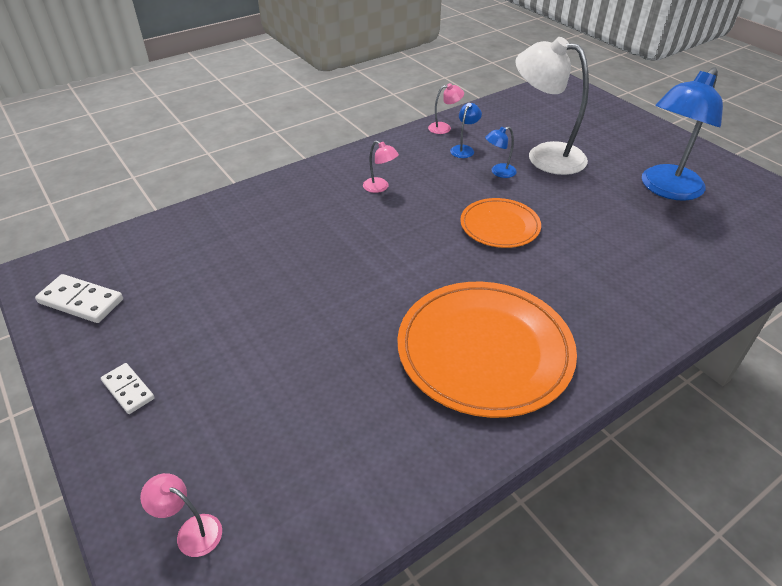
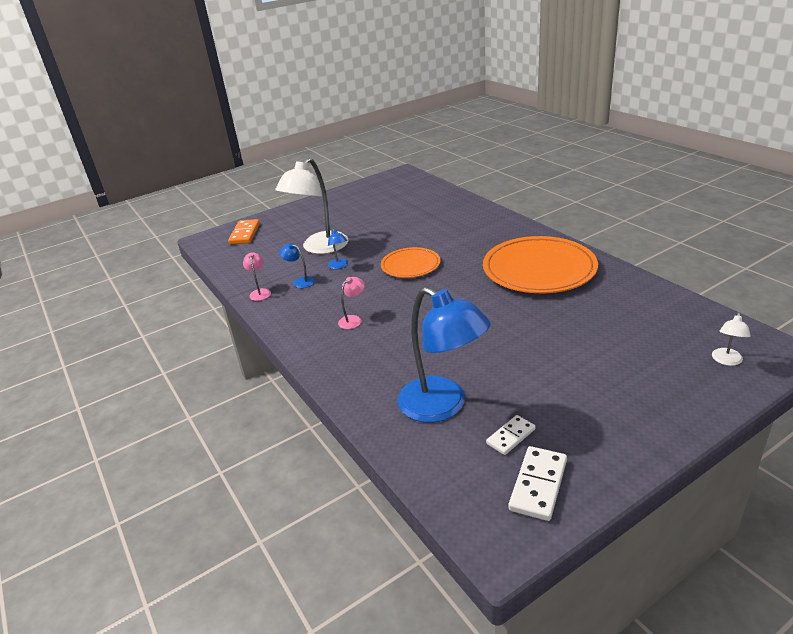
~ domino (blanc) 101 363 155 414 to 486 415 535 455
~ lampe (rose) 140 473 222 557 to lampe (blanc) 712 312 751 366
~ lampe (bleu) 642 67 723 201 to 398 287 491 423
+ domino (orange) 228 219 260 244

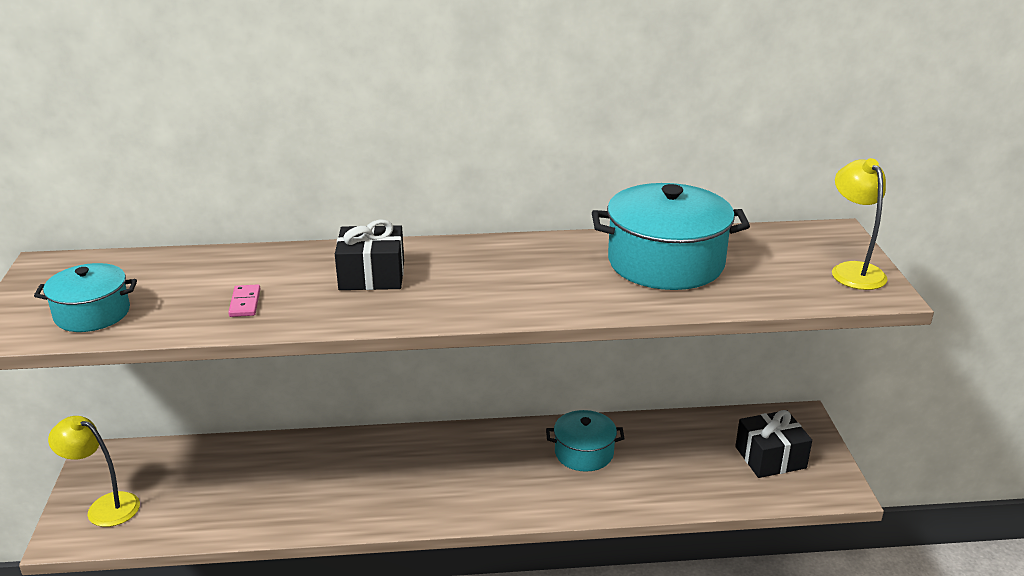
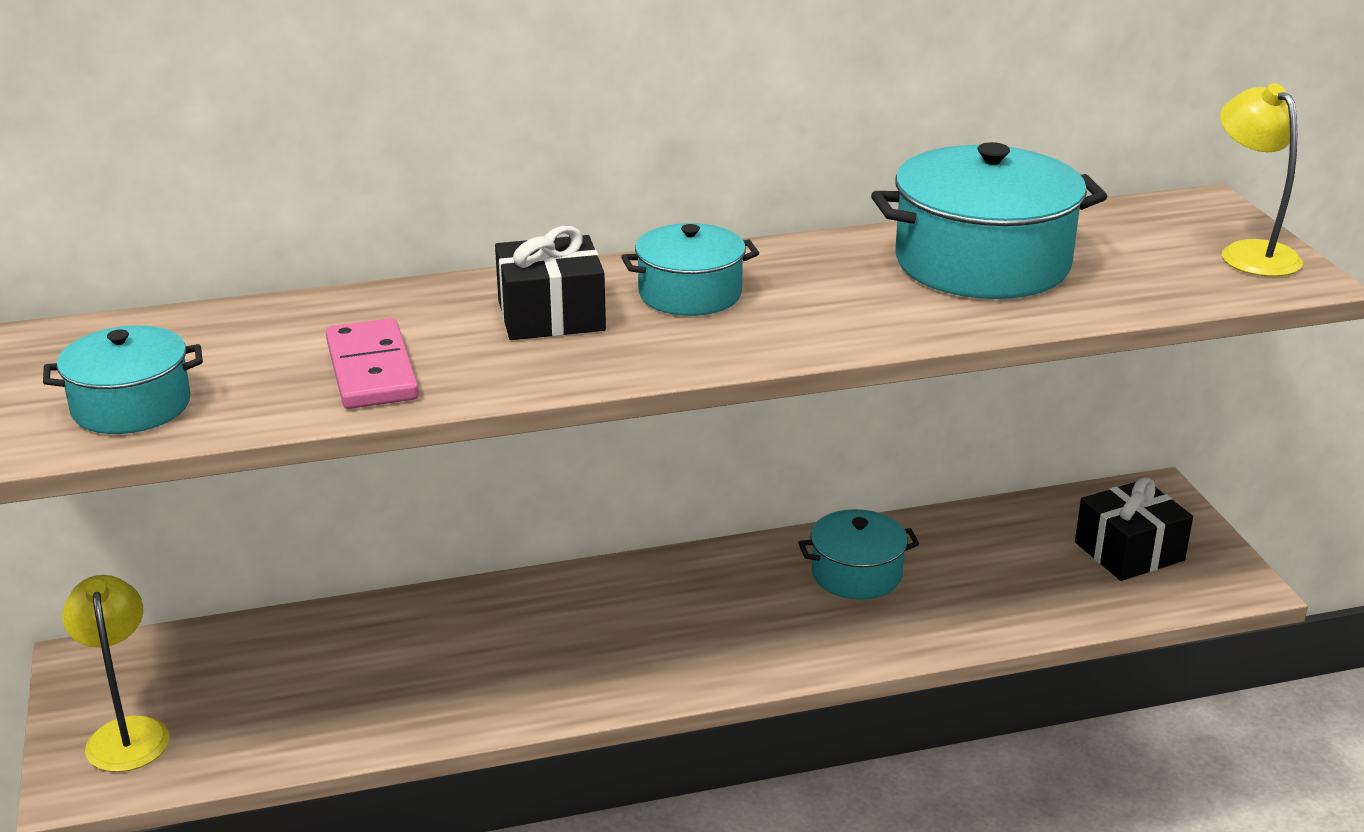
~ lampe (jaune) 48 416 140 527 = 62 575 169 772 60 degrees clockwise
~ domino (rose) 228 284 260 317 = 326 318 419 409 x1.81
+ marmite (turquoise) 621 223 759 316

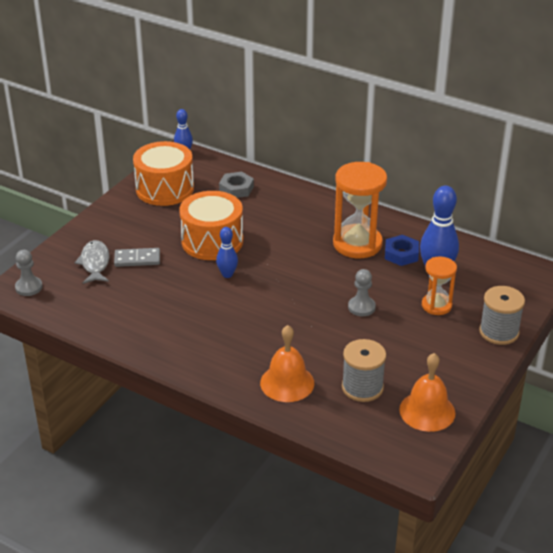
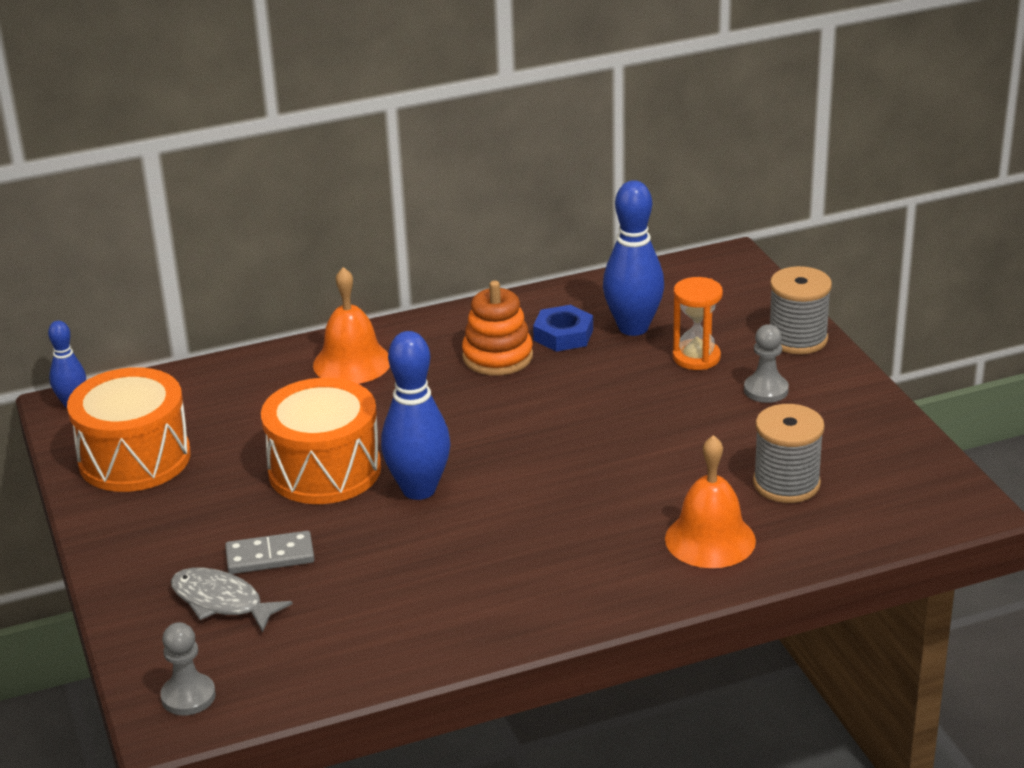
~ domino (gris) 114 248 160 267 = 225 531 314 574 45 degrees clockwise
~ quille (bleu) 216 227 238 278 = 381 331 451 500 x1.77
- écrou (gris) 219 172 254 198
~ sablier (orange) 333 162 387 258 to jouet à empiler (orange) 462 281 533 375
~ pion (gris) 348 269 376 316 to 744 324 789 403
~ cloche (orange) 399 353 455 432 to 313 267 390 384

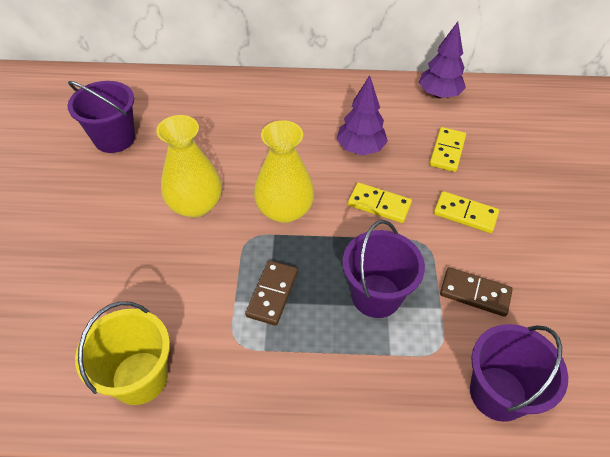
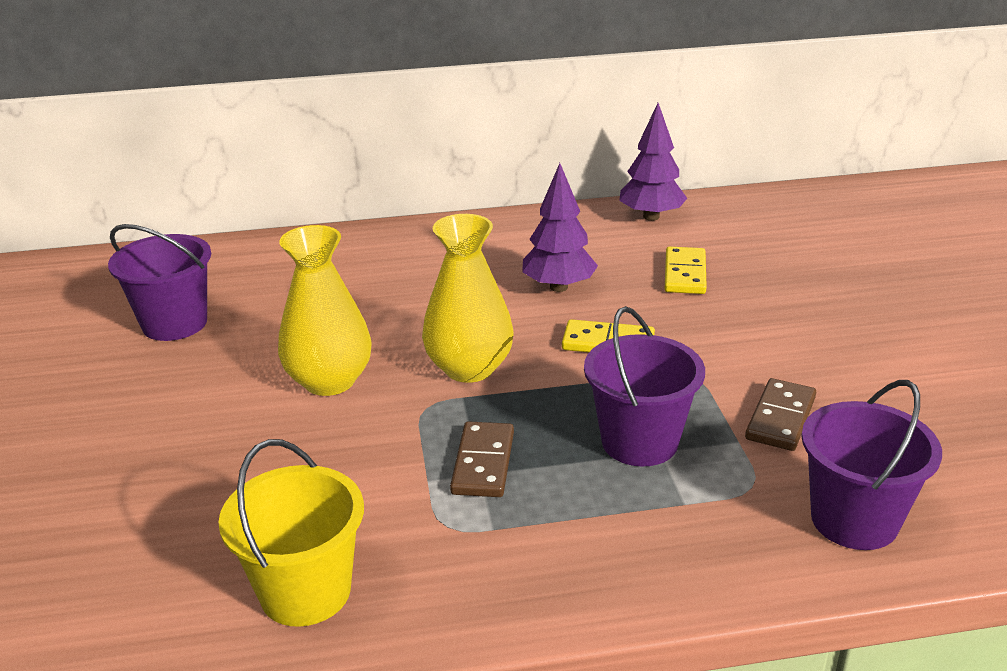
- domino (jaune) 434 191 499 233
~ domino (marron) 440 267 513 317 = 745 378 816 451 75 degrees counterclockwise

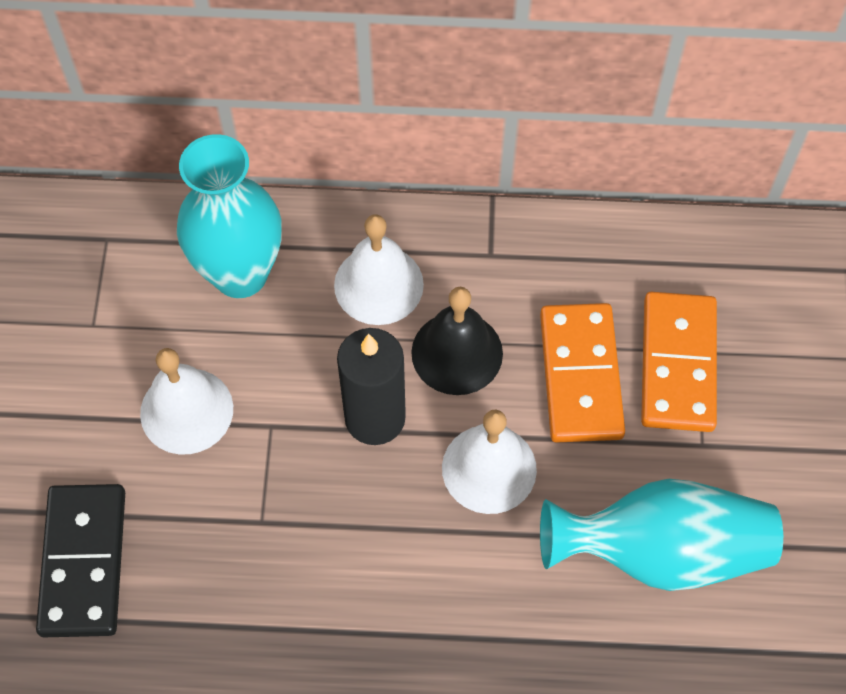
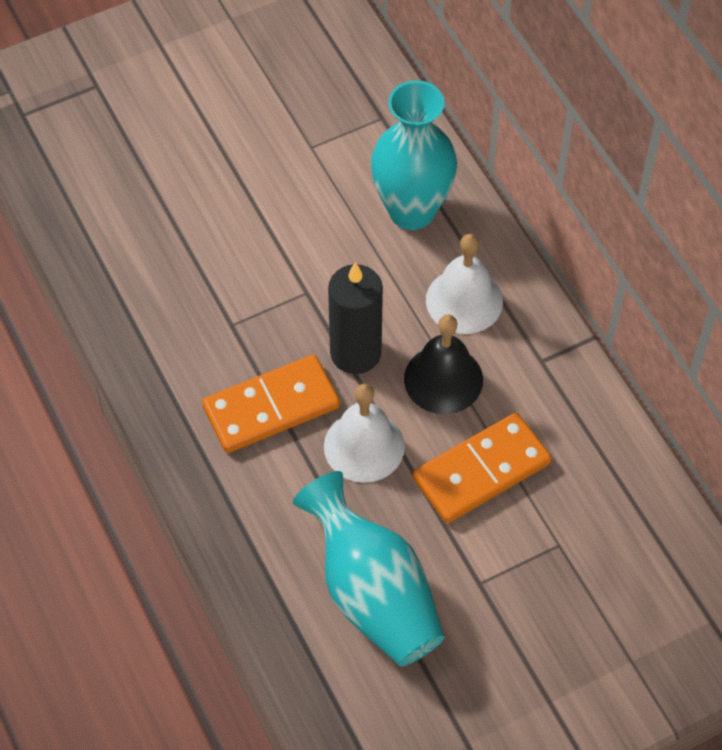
- domino (noir) 36 484 125 637
- cloche (blanc) 140 348 233 455
~ domino (orange) 641 292 717 432 to 202 355 340 453

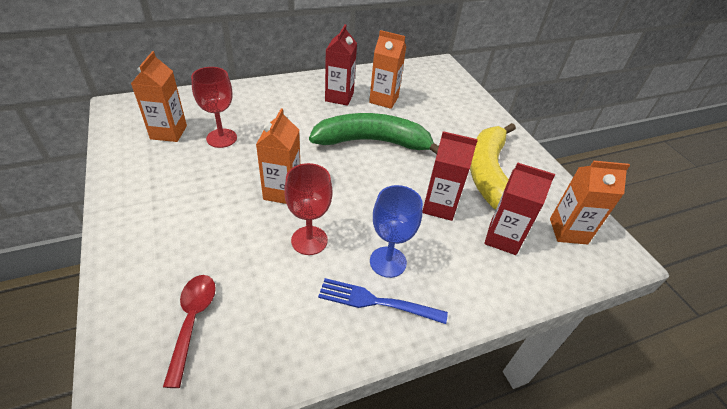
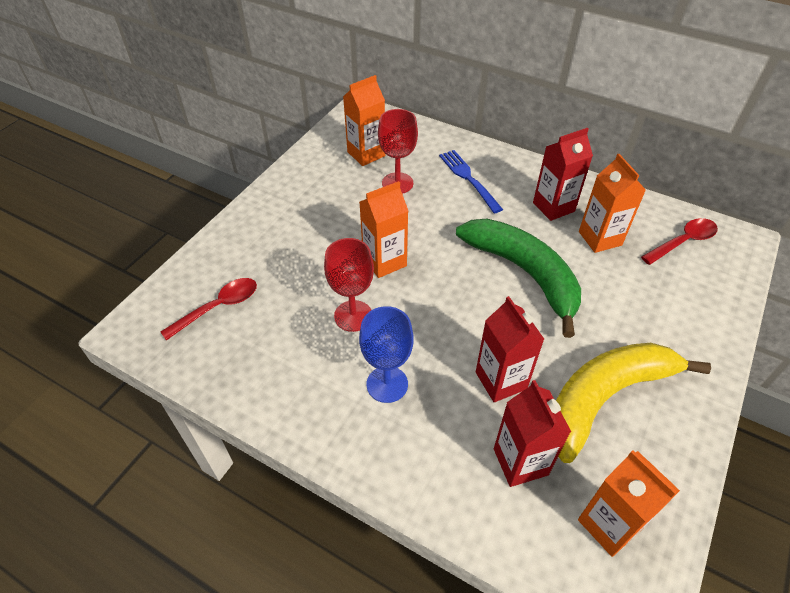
~ fourchette (bleu) 318 278 448 324 to 439 150 503 213
+ cuillère (rouge) 641 218 718 265

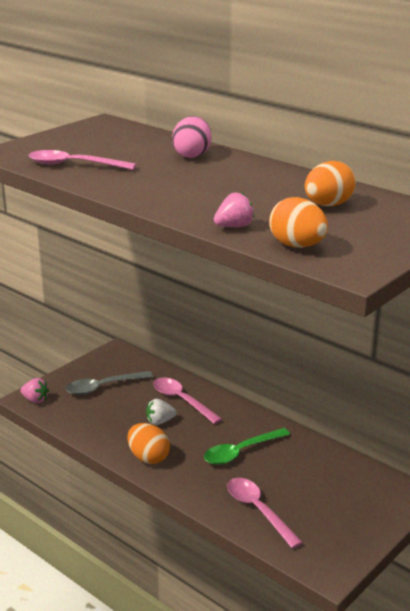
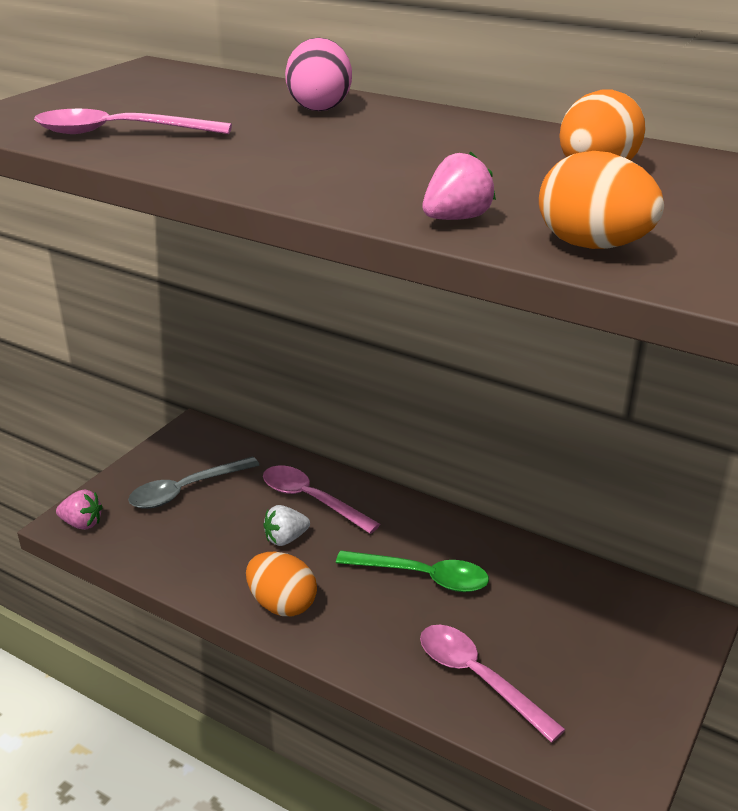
~ cuillère (vert) 204 428 290 465 = 336 551 489 592 120 degrees counterclockwise

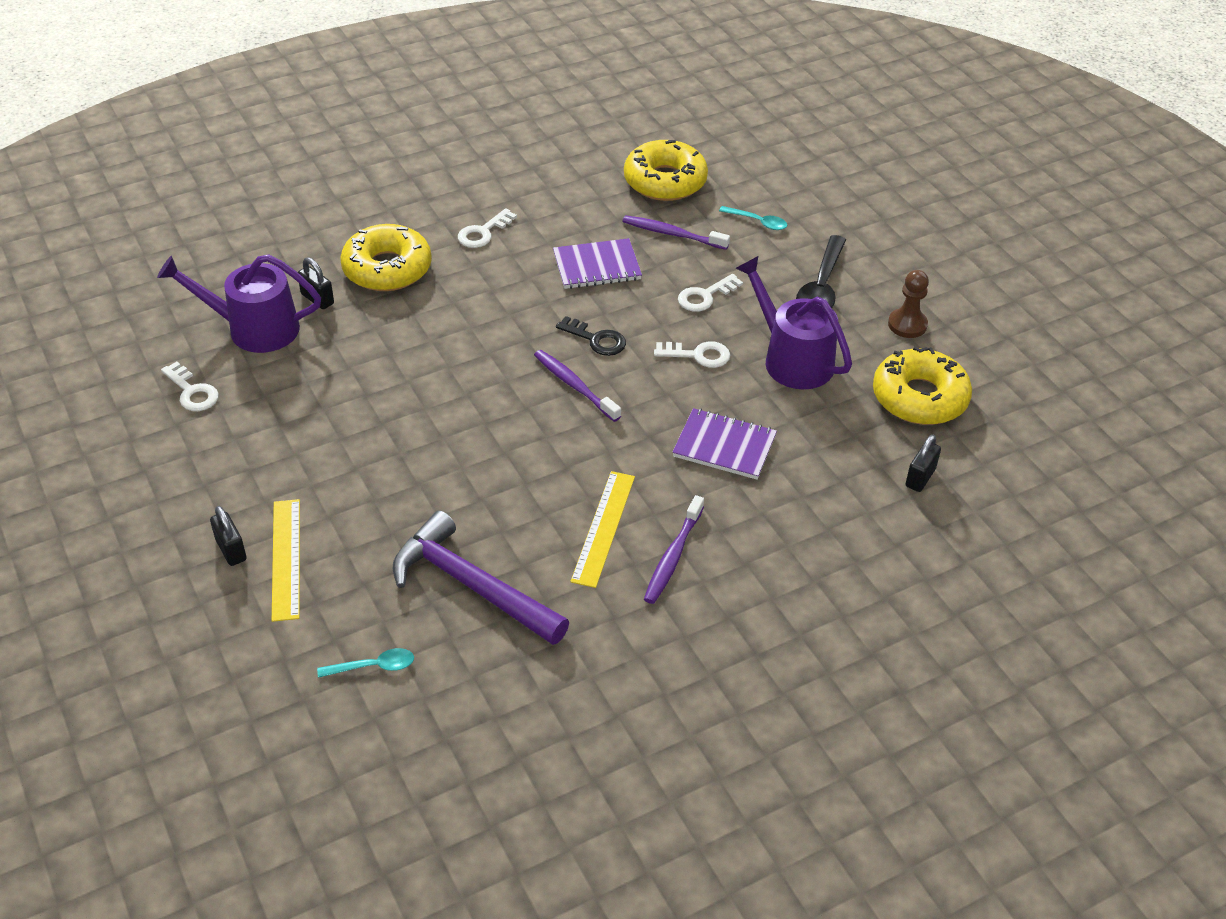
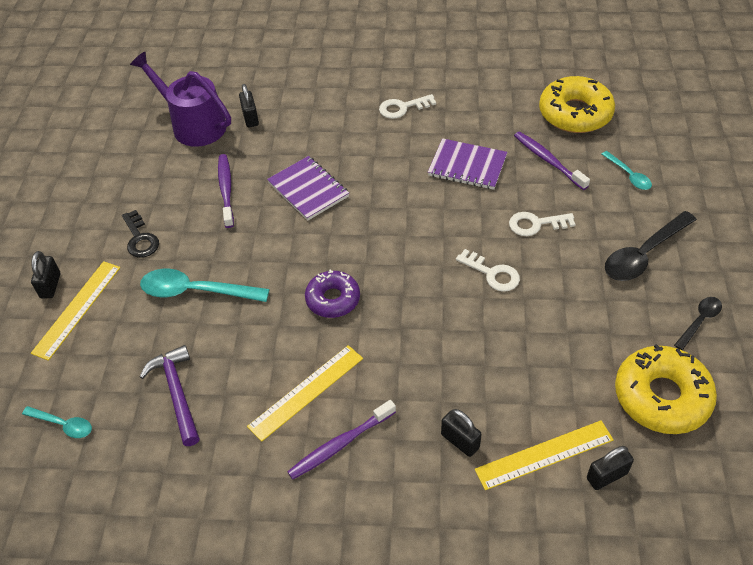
- clé (blanc) 161 362 219 411
- beignet (jaune) 340 224 432 291
~ marteau (violet) 393 511 569 645 = 140 345 200 446 x0.66
~ brosse à dents (violet) 534 350 621 422 to 218 154 234 228
~ clé (noir) 556 316 626 356 to 122 210 159 258
~ carnet (violet) 672 408 777 480 to 267 156 349 221
- arrosoir (violet) 736 256 852 389
~ pion (marron) 888 270 929 338 to cuillère (noir) 674 297 722 350
+ cuillère (turquoise) 140 269 269 302
+ beignet (violet) 305 269 360 318
+ cadenas (noir) 441 409 482 457
+ règle (jaune) 475 420 614 490

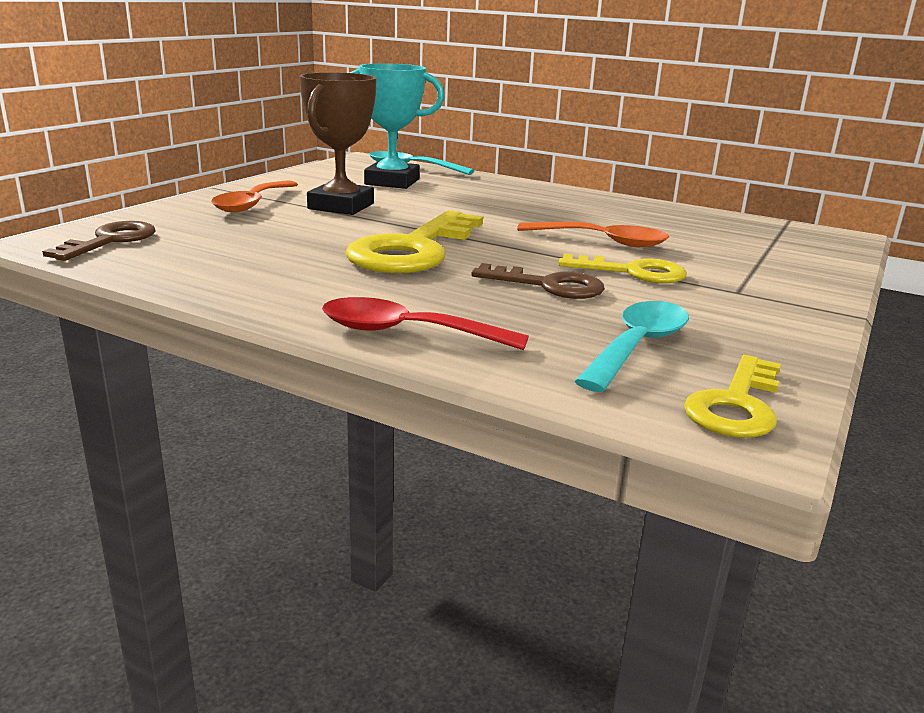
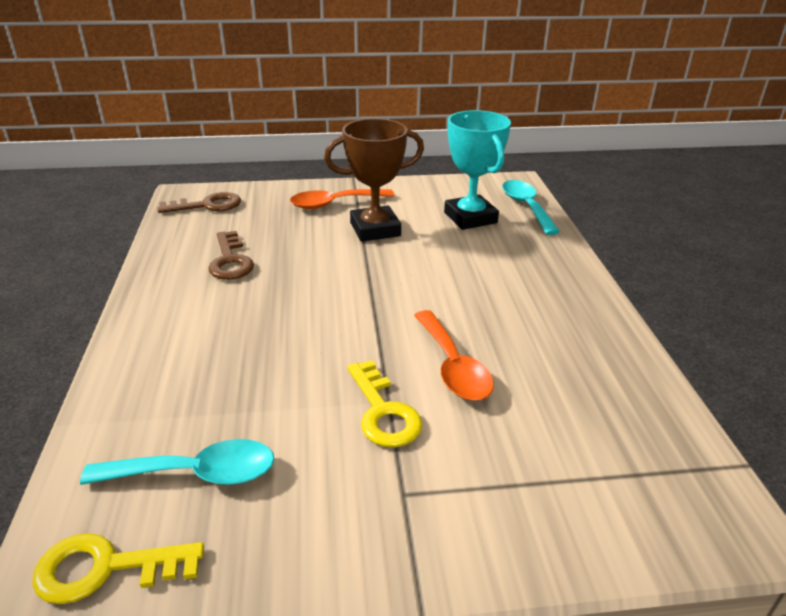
- cuillère (rouge) 322 297 529 350
- clé (jaune) 345 210 483 273
~ clé (marron) 472 263 605 299 to 208 231 254 280

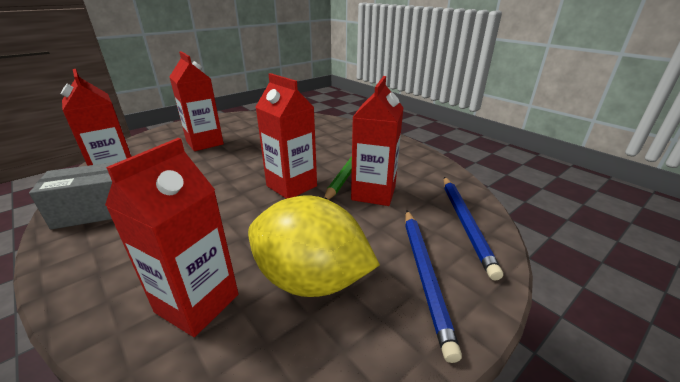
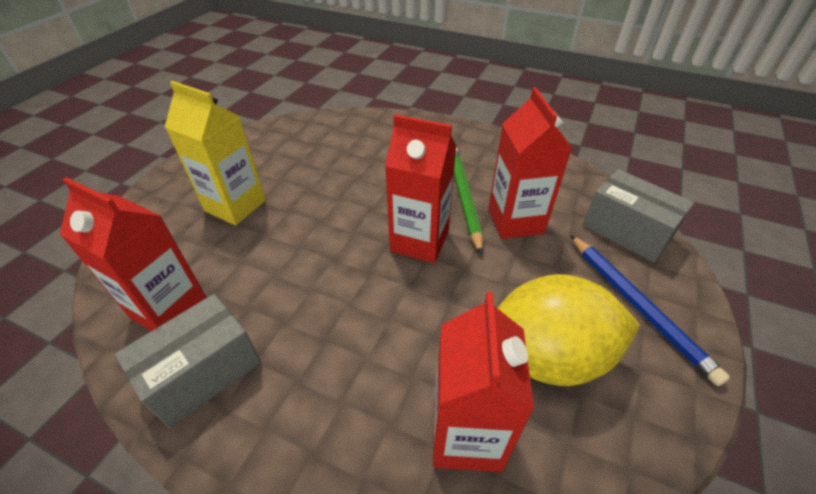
~ brique de lait (rouge) 169 51 224 151 to brique de lait (jaune) 165 81 266 225
~ crayon (bleu) 444 177 503 281 to boîte (gris) 583 169 694 262

